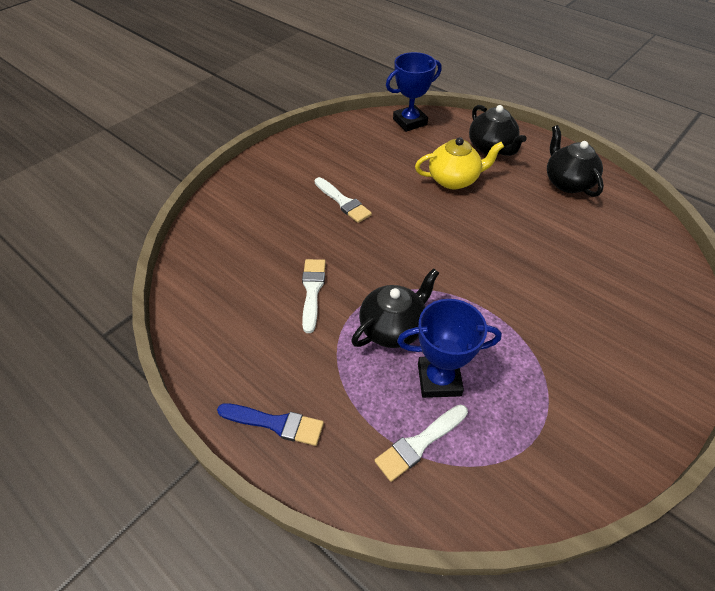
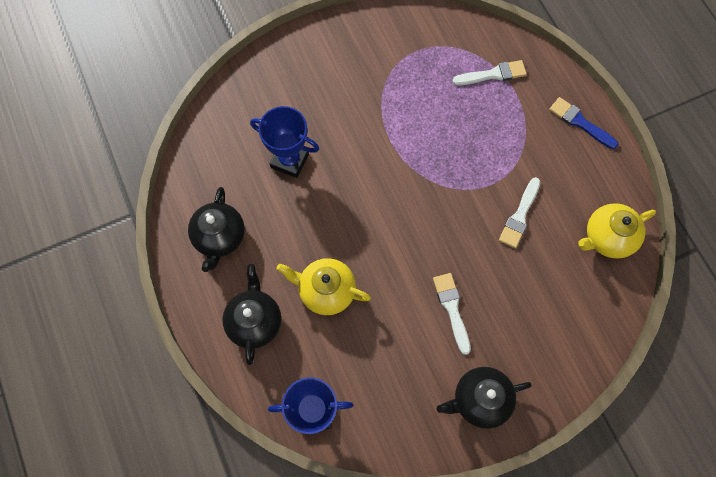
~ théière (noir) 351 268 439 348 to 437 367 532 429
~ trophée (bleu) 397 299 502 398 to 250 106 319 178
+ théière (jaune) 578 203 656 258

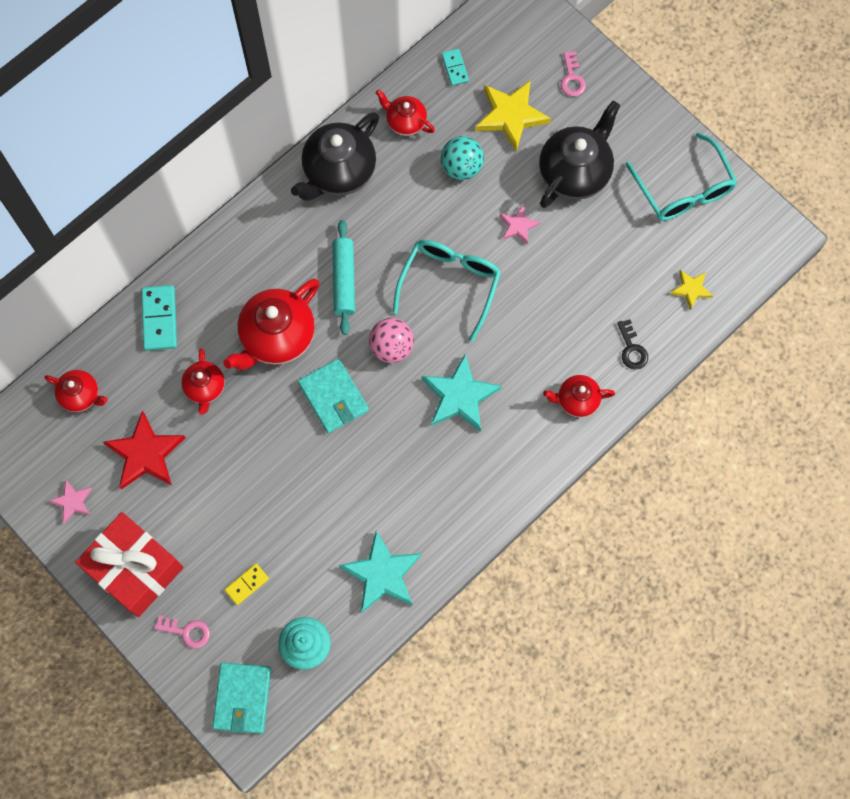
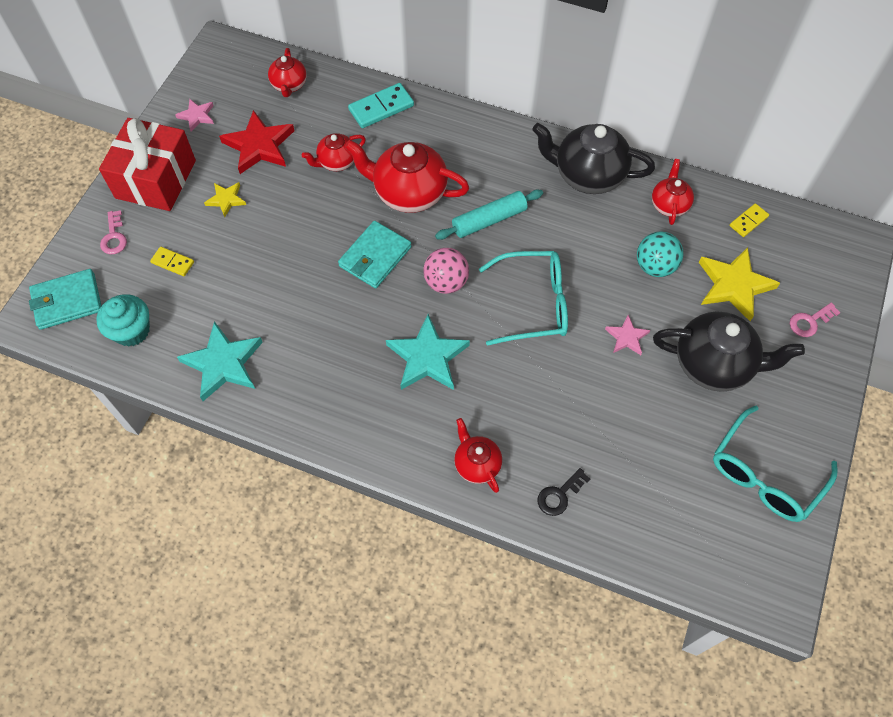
~ domino (turquoise) 442 49 469 86 to domino (jaune) 730 203 769 237
~ étoile (jaune) 670 270 713 310 to 204 182 246 217

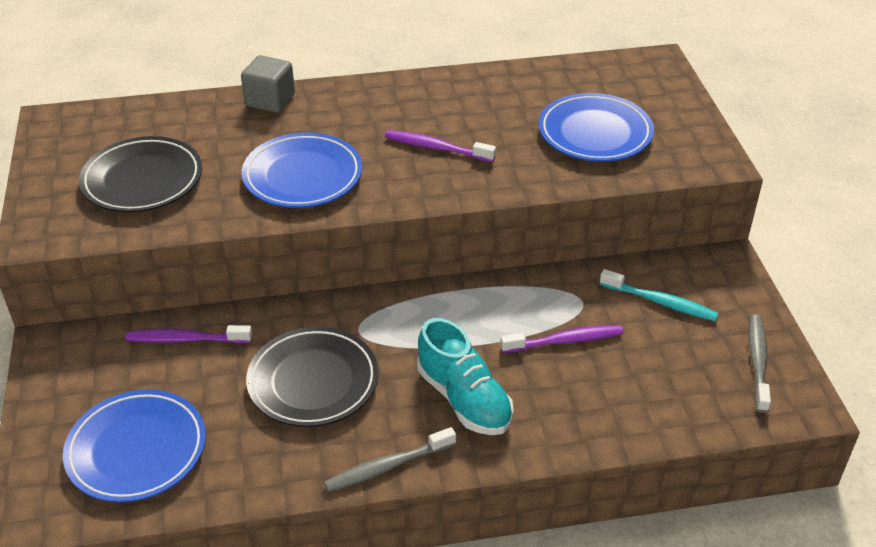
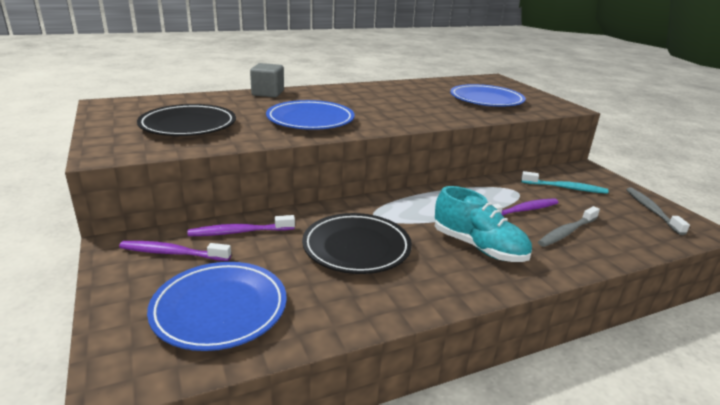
~ brosse à dents (gris) 324 427 456 492 to 538 206 600 247
~ brosse à dents (violet) 385 130 496 162 to 119 241 231 261

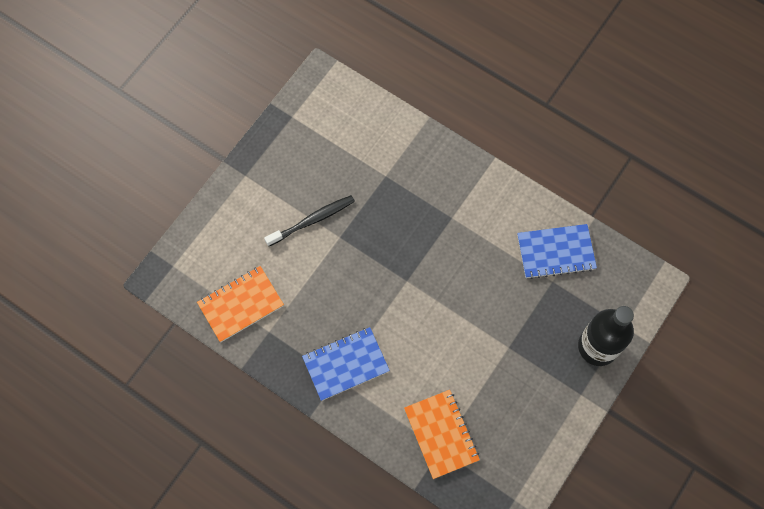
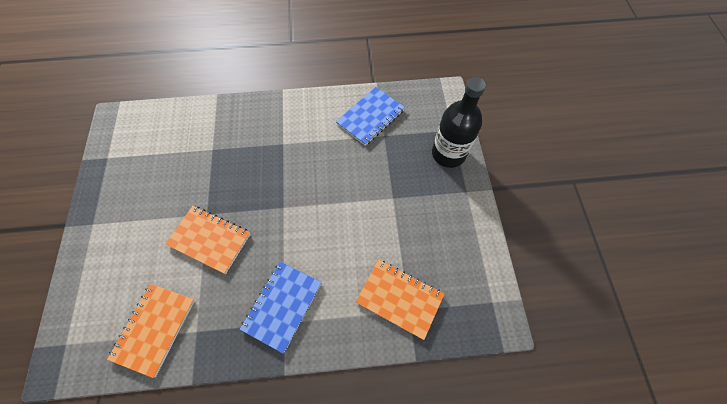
- brosse à dents (noir) 264 195 355 246
+ carnet (orange) 165 206 251 274

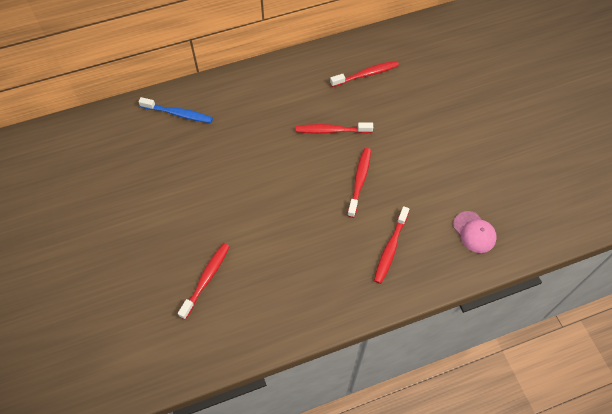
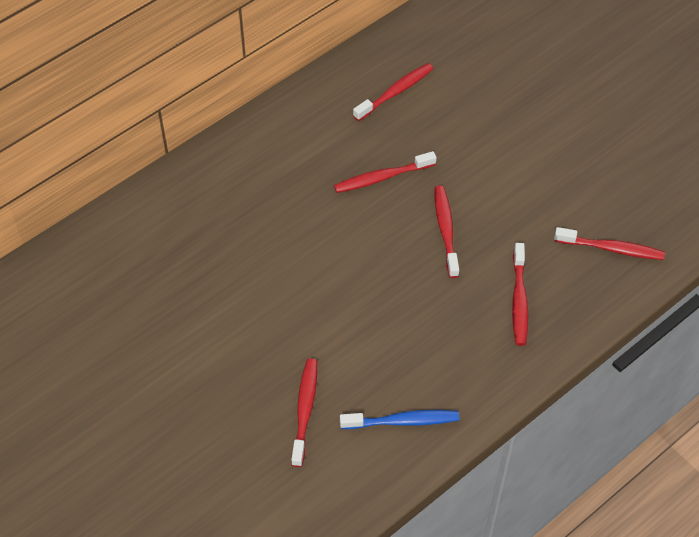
~ brosse à dents (bleu) 138 97 213 123 to 340 410 459 429
~ casquette (rose) 453 211 497 253 to brosse à dents (rouge) 554 227 665 260

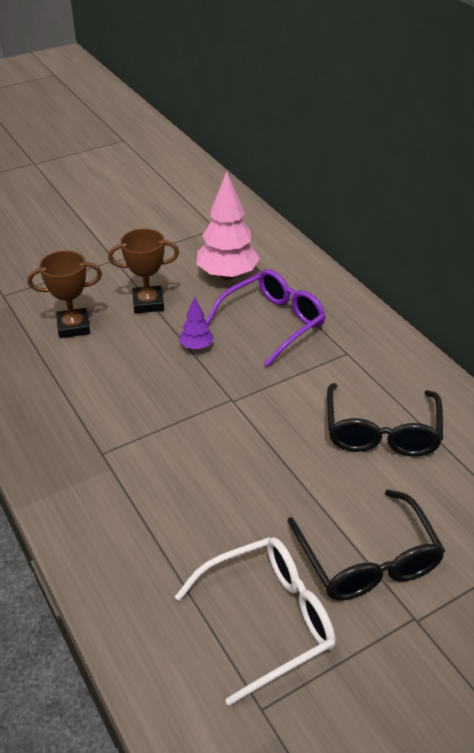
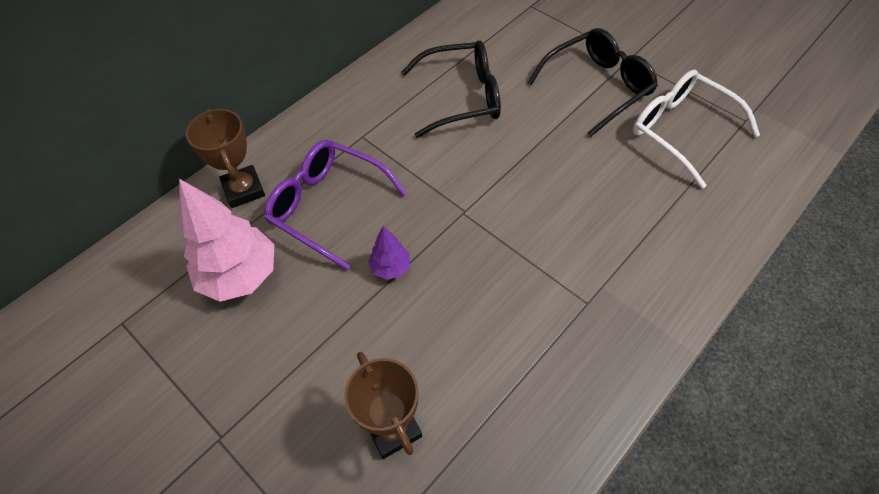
~ trophée (marron) 108 229 179 313 to 186 109 265 208

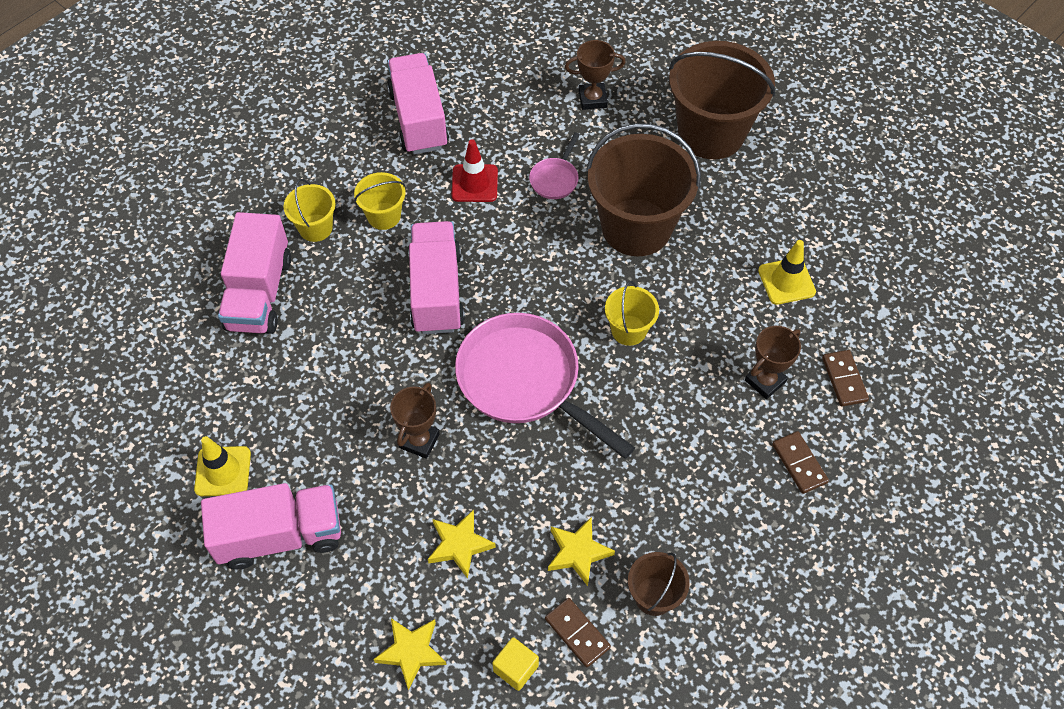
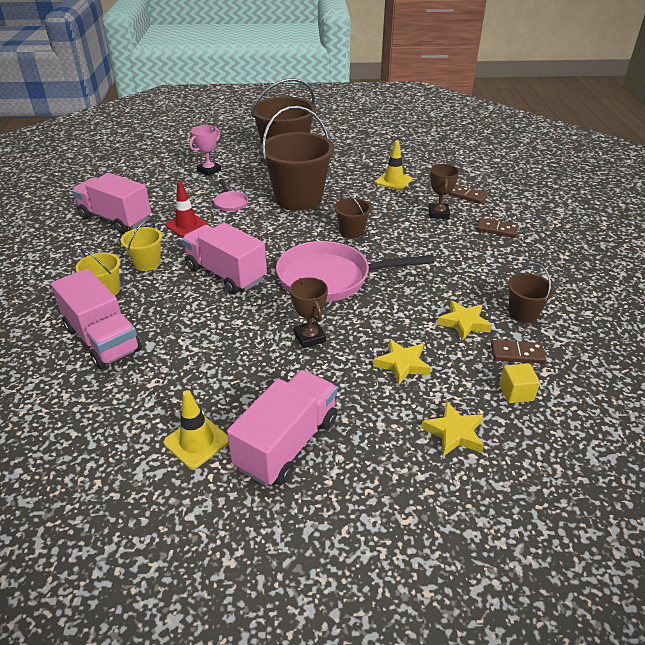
~ trophée (marron) 565 40 626 110 to trophée (rose) 189 125 221 176
~ seau (jaune) 605 281 659 346 to seau (marron) 334 190 372 239

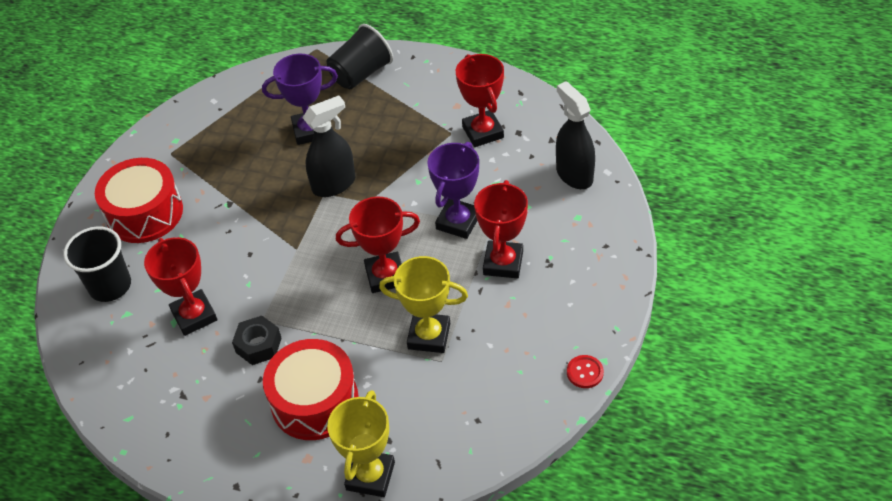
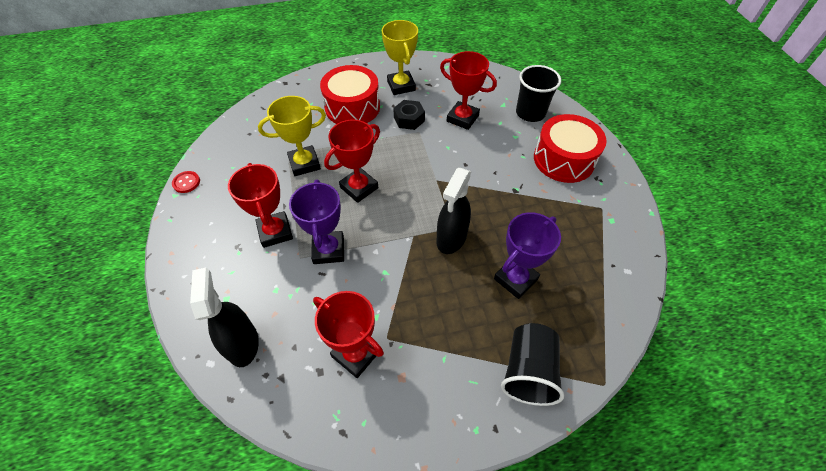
~ trophée (jaune) 327 390 395 497 to 382 20 418 95
~ vaporisateur (noir) 556 81 595 189 = 190 268 259 367 135 degrees counterclockwise

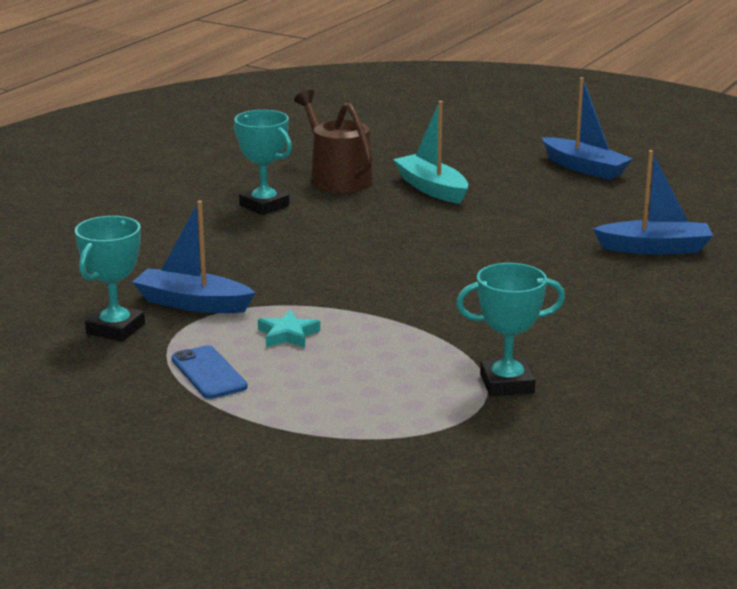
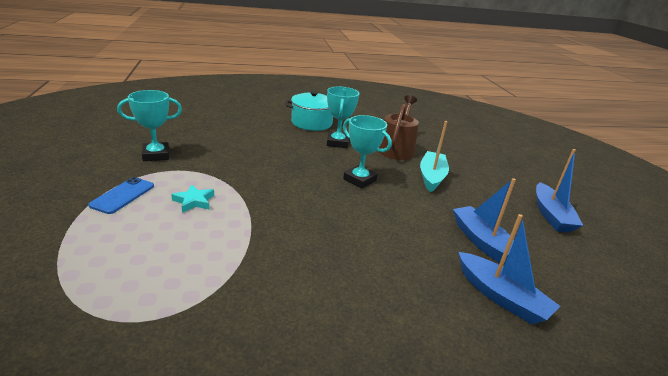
~ bateau (bleu) 133 201 255 313 to 453 178 516 265
~ trophée (turquoise) 456 263 565 396 to 343 115 392 188
+ marmite (turquoise) 286 91 333 131

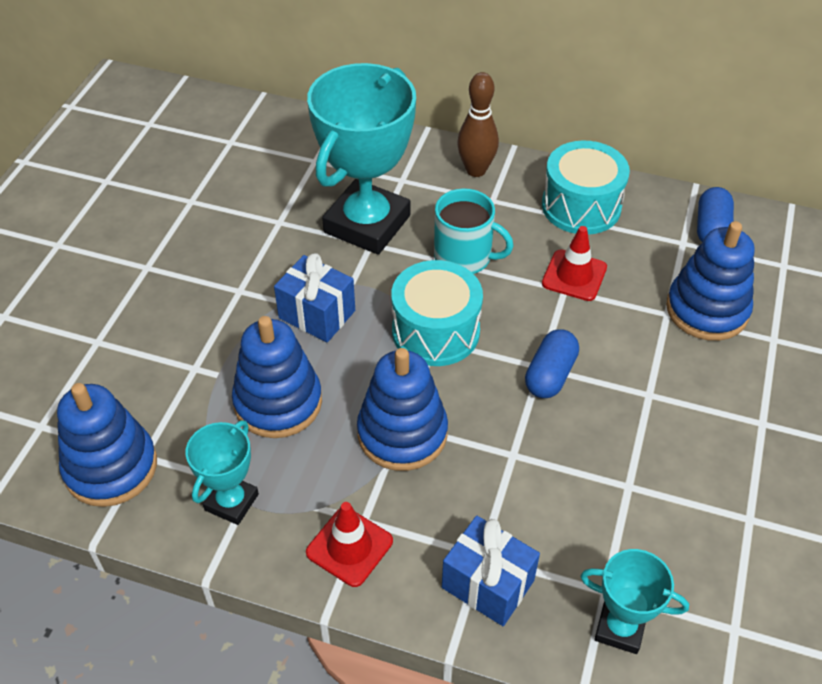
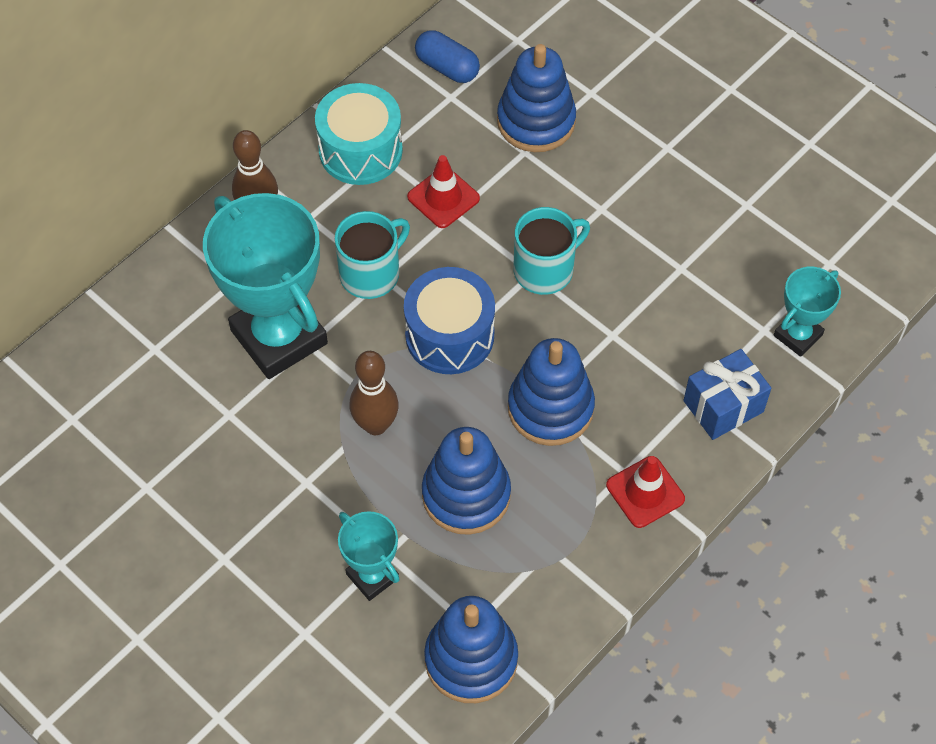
~ trophée (turquoise) 186 420 259 525 to 338 511 400 601
~ cadeau (bleu) 274 253 355 342 to quille (marron) 350 351 399 435
~ tambour (turquoise) 391 260 483 366 to tambour (bleu) 404 267 495 374
~ gélule (bleu) 525 329 579 398 to tasse (turquoise) 513 207 590 295

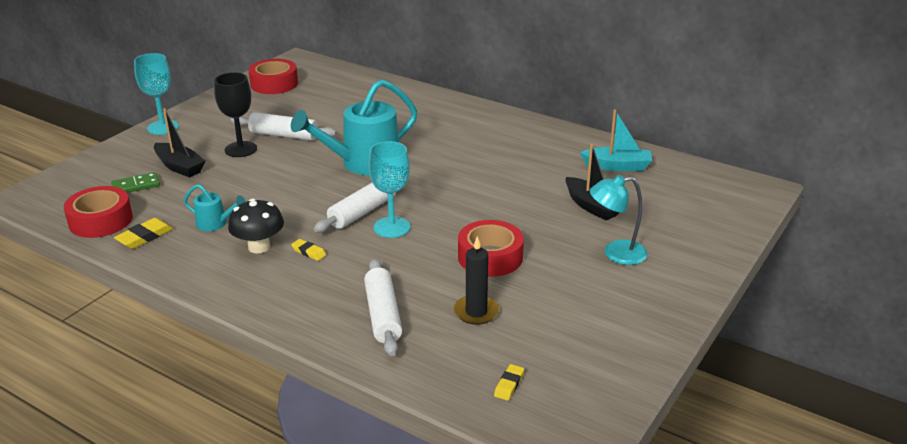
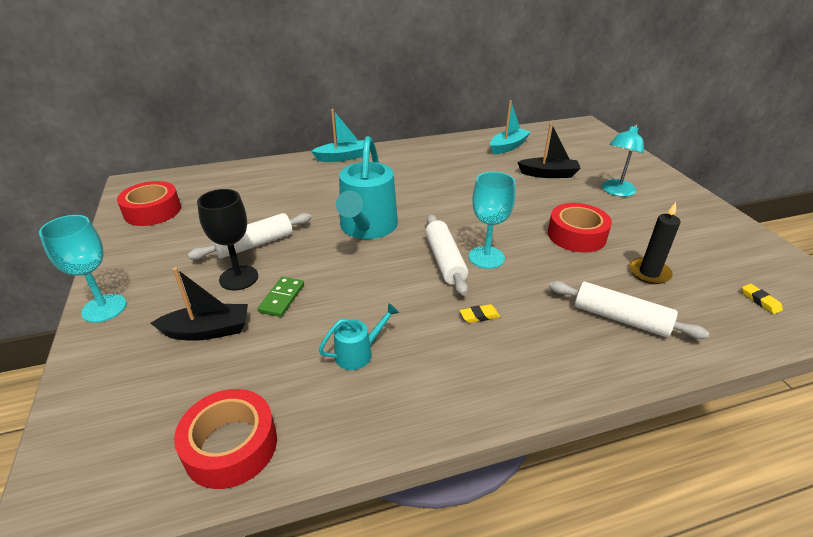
~ domino (vert) 111 172 160 193 to 258 277 304 317
- gomme (jaune) 114 218 173 249
- champignon (noir) 228 198 284 253
+ bateau (turquoise) 311 109 364 162

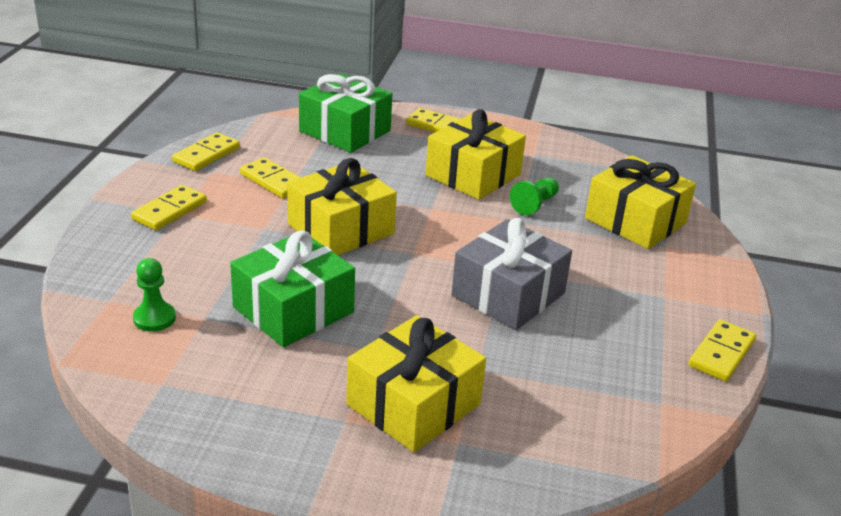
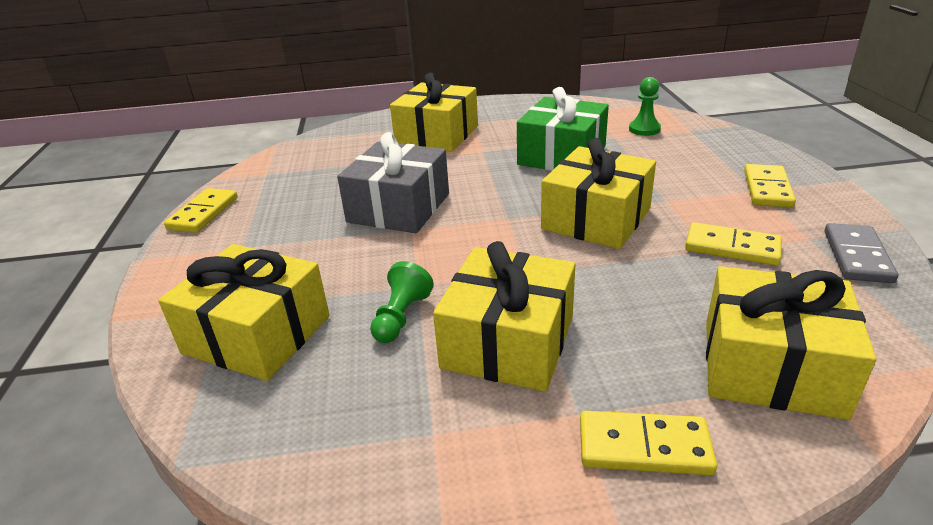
~ domino (jaune) 172 132 240 171 to domino (gris) 825 223 898 283
~ cadeau (vert) 299 74 392 153 to cadeau (jaune) 706 266 876 420

